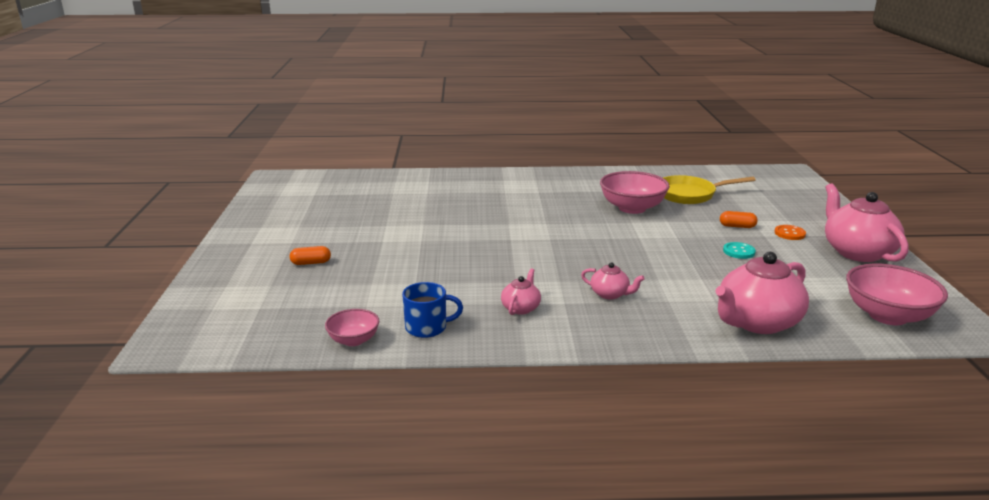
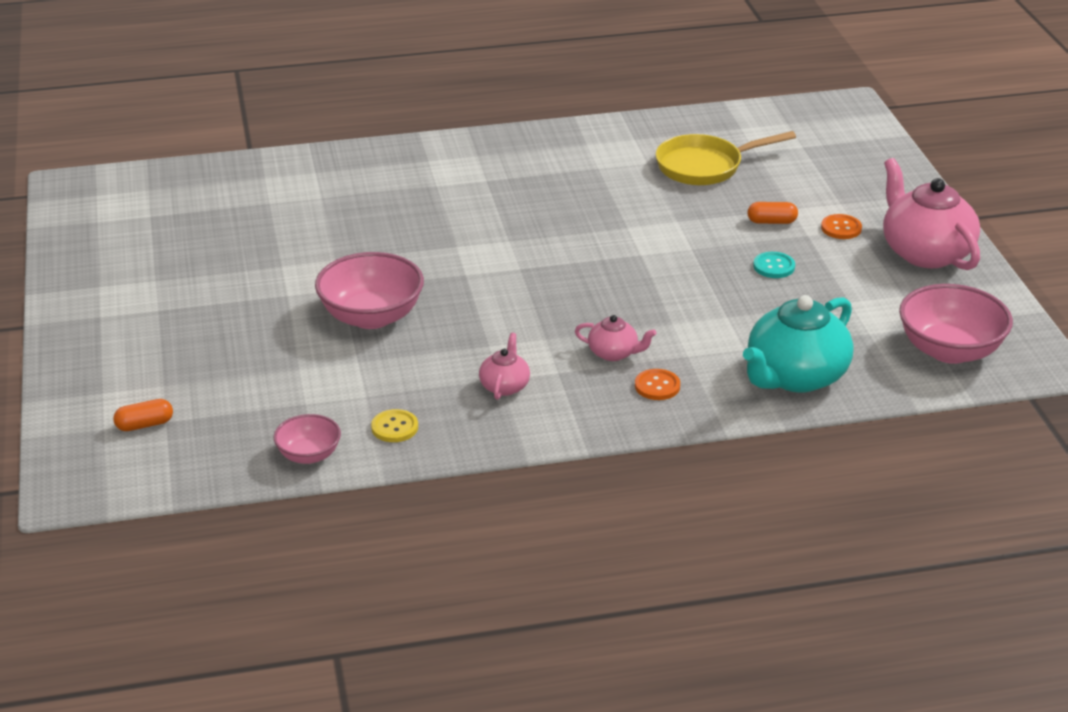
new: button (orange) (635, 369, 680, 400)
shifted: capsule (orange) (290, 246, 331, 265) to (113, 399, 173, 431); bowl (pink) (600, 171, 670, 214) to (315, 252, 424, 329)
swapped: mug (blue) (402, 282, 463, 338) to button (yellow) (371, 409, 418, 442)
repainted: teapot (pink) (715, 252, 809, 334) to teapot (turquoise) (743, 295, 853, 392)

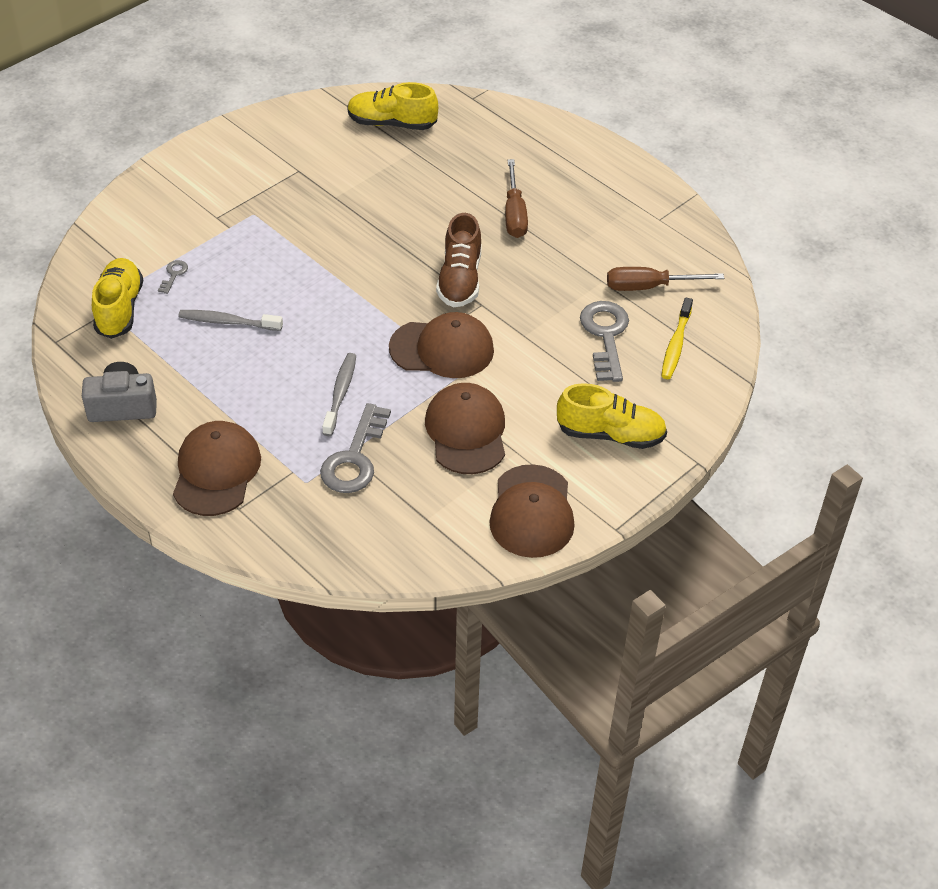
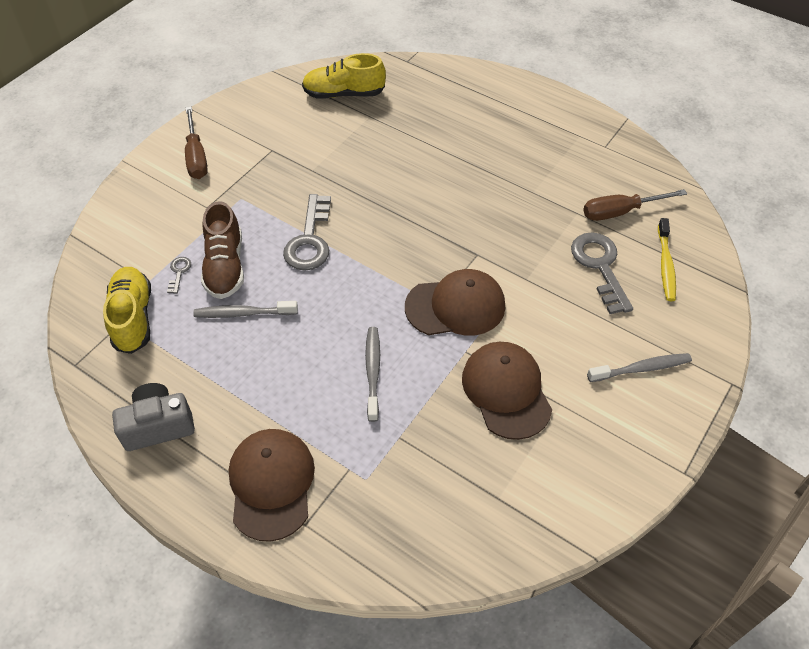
gone: cap (brown) (489, 464, 575, 558)
shifted: key (grey) (320, 403, 391, 493) to (283, 194, 331, 271); shoe (brown) (436, 213, 482, 307) to (201, 201, 244, 299); screwdriver (brown) (505, 159, 528, 238) to (185, 107, 208, 179)
swapped: shoe (yellow) (557, 383, 667, 449) to toothbrush (grey) (587, 353, 692, 382)

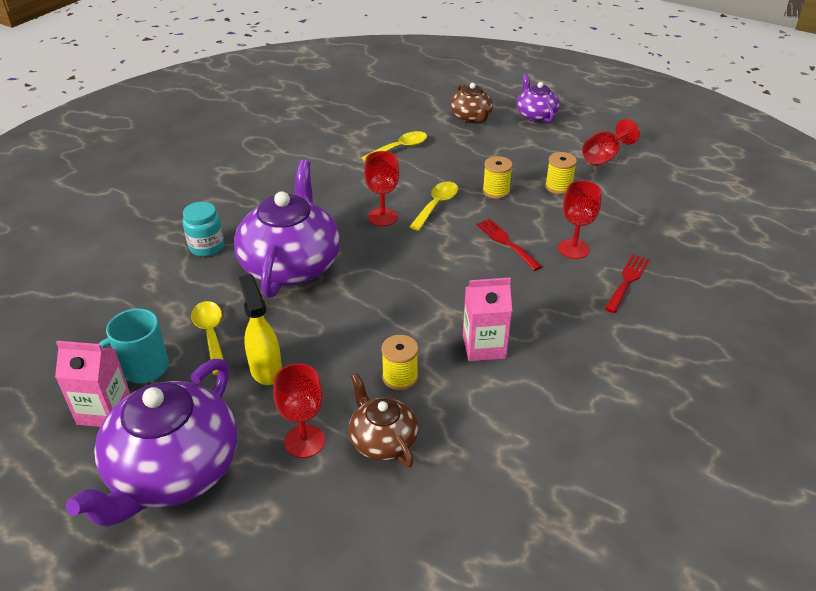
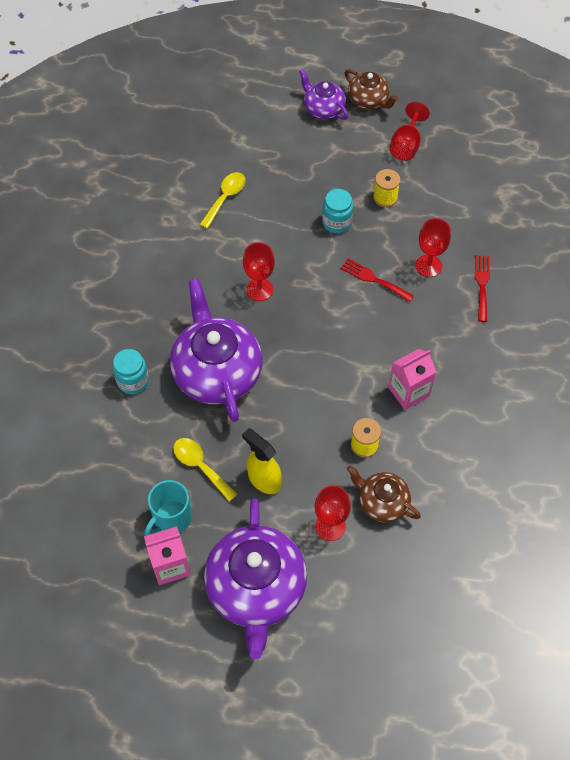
gone: spoon (yellow) (409, 182, 458, 231)
shifted: teapot (brown) (450, 83, 493, 123) to (345, 69, 399, 109)
swapped: spool (yellow) (483, 156, 513, 199) to jar (turquoise) (322, 189, 353, 233)

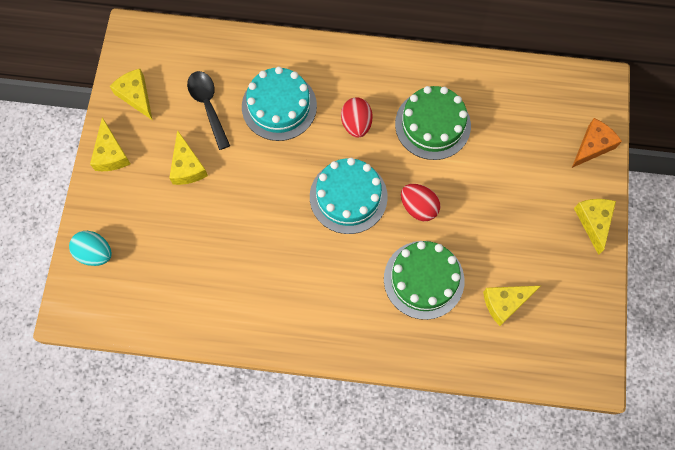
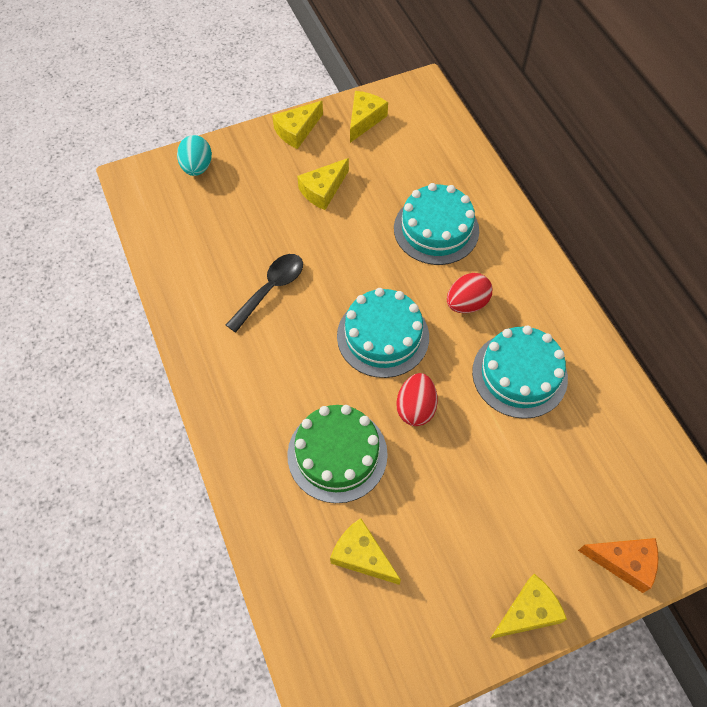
shifted: spoon (black) (187, 71, 230, 150) to (226, 254, 303, 333)
repainted: cake (green) (395, 86, 471, 160) to cake (turquoise) (472, 325, 568, 419)

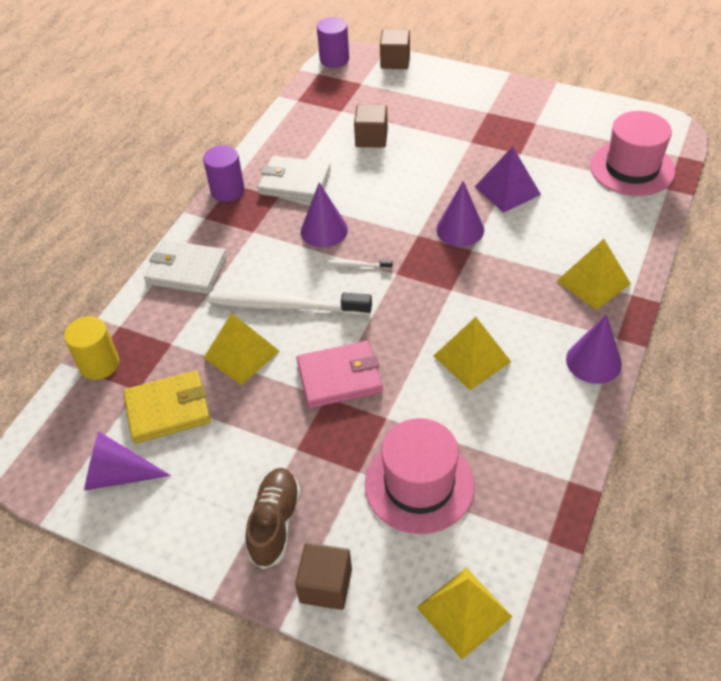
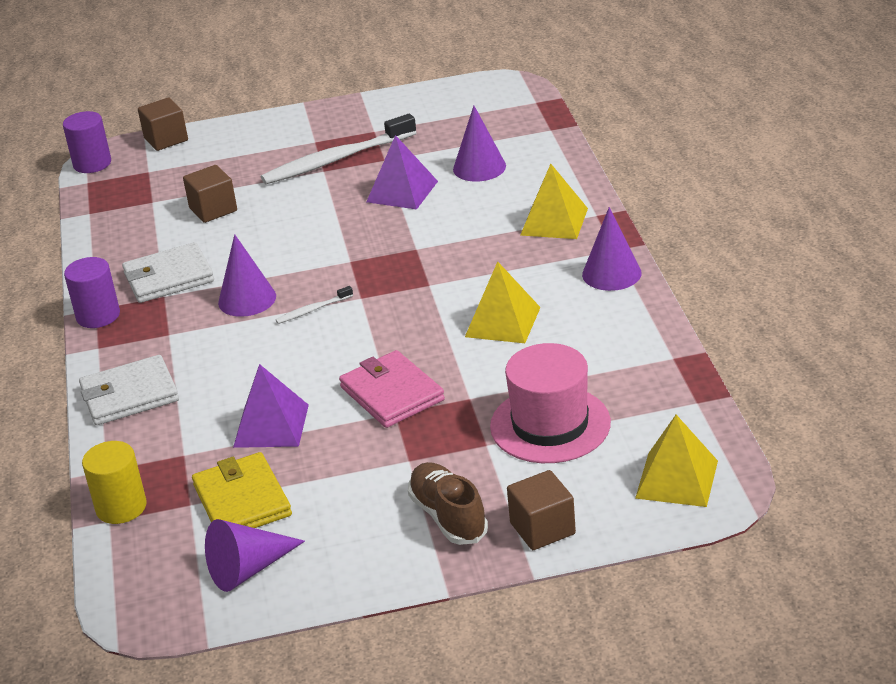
gone: hat (pink) (590, 111, 675, 196)
shifted: toothbrush (white) (208, 291, 372, 315) to (261, 114, 416, 184); cone (purple) (436, 181, 484, 247) to (453, 106, 506, 182)
repainted: pyramid (yellow) (204, 313, 279, 385) to pyramid (purple) (233, 364, 309, 448)
rotated: wallet (yellow) (123, 370, 211, 444) = (192, 452, 292, 528) 60 degrees counterclockwise; wallet (pink) (297, 341, 383, 408) = (339, 350, 445, 428) 75 degrees counterclockwise

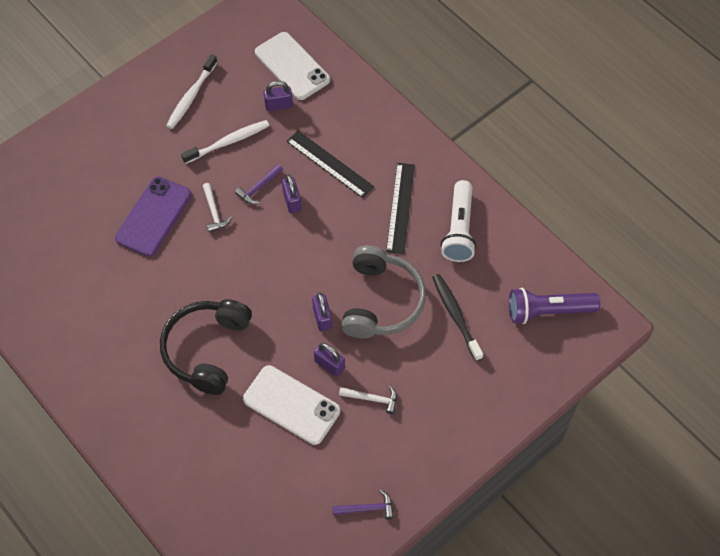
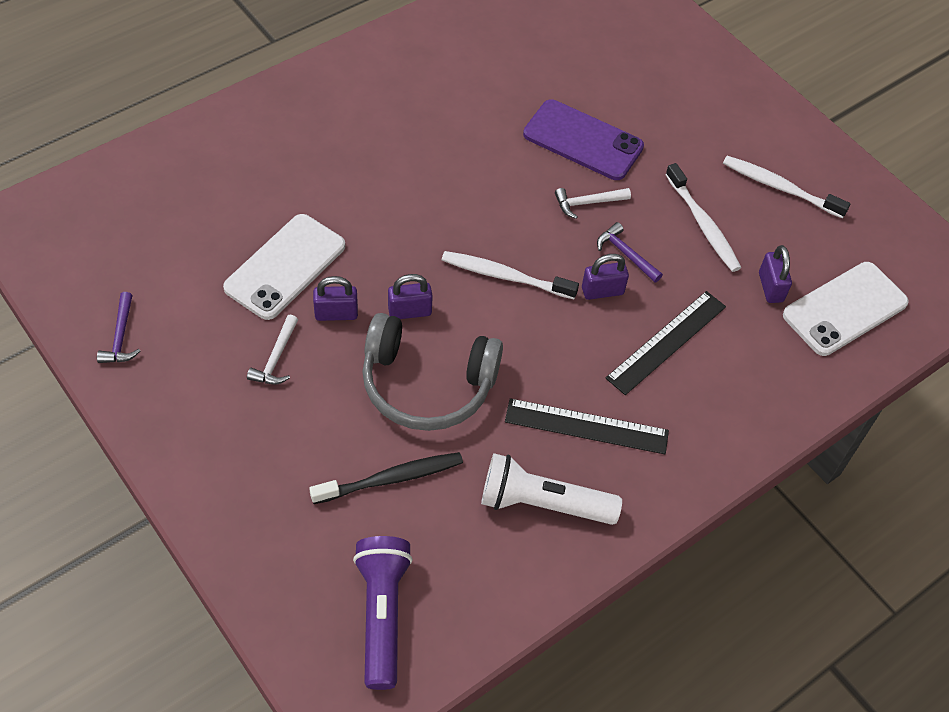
gone: headphones (black) (160, 299, 252, 395)
new: toothbrush (white) (442, 251, 579, 299)
rotated: padlock (purple) (314, 343, 345, 377) = (313, 276, 358, 321) 45 degrees clockwise

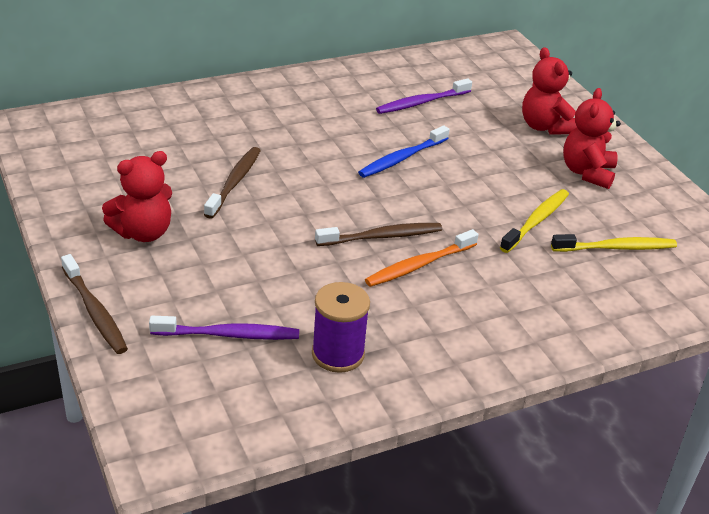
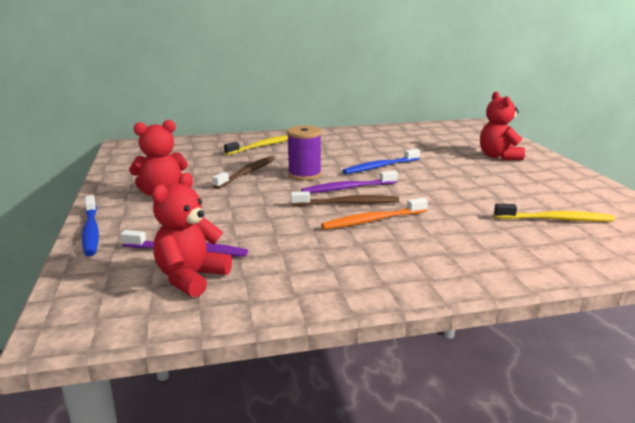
shifted: spool (purple) (312, 282, 370, 373) to (287, 126, 322, 181); toothbrush (purple) (376, 78, 472, 114) to (301, 170, 398, 193); toothbrush (yellow) (500, 189, 569, 253) to (224, 135, 288, 155); teddy bear (red) (563, 88, 621, 189) to (152, 173, 232, 297)
repainted: toothbrush (brown) (61, 254, 128, 354) to toothbrush (blue) (82, 195, 99, 256)

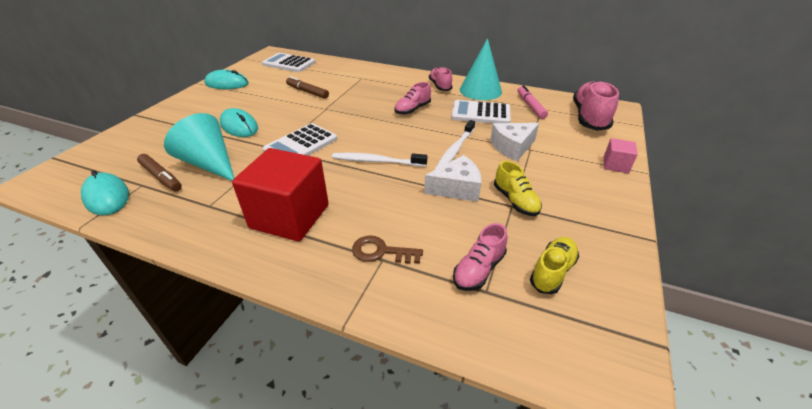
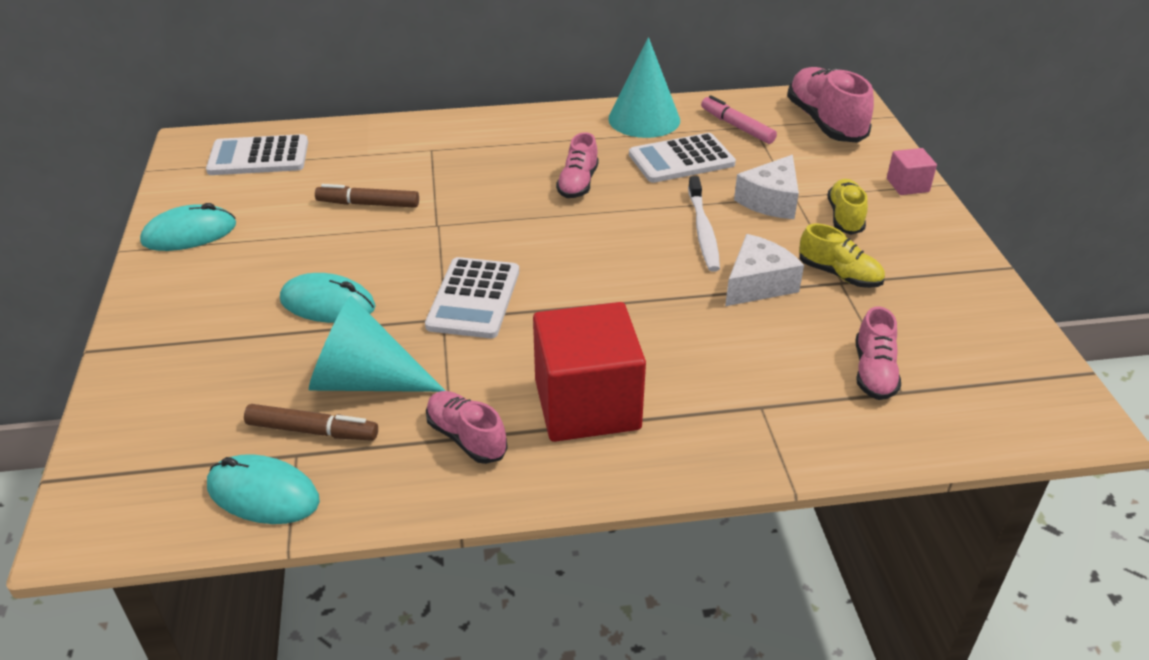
gone: toothbrush (white) (332, 153, 427, 167); key (brown) (352, 235, 423, 264)
shifted: shoe (pink) (429, 67, 453, 91) to (426, 391, 508, 464); shoe (yellow) (530, 237, 579, 294) to (828, 179, 868, 235)

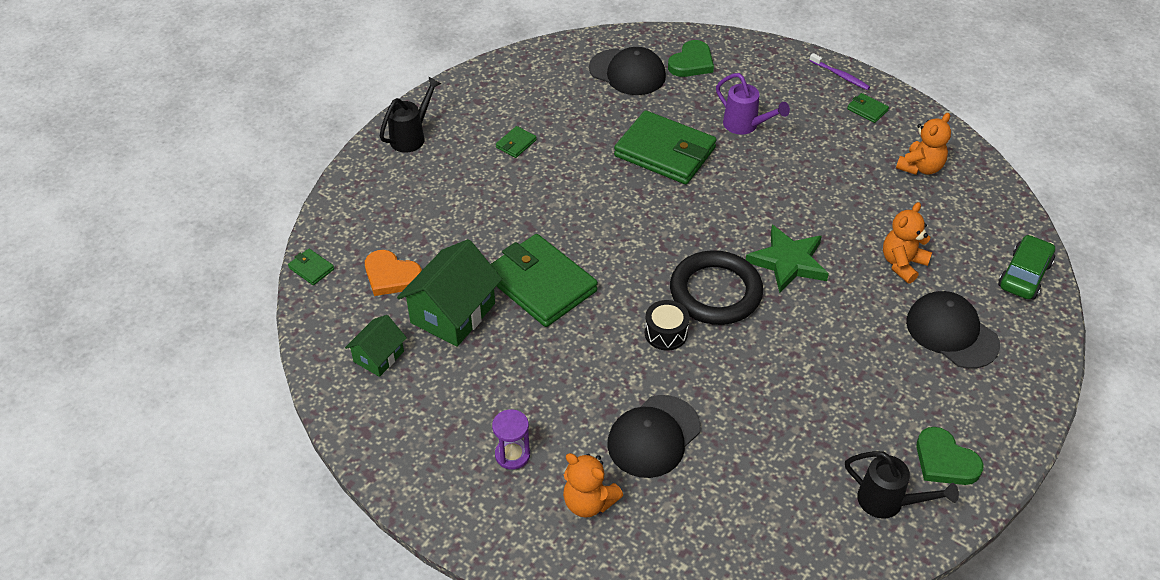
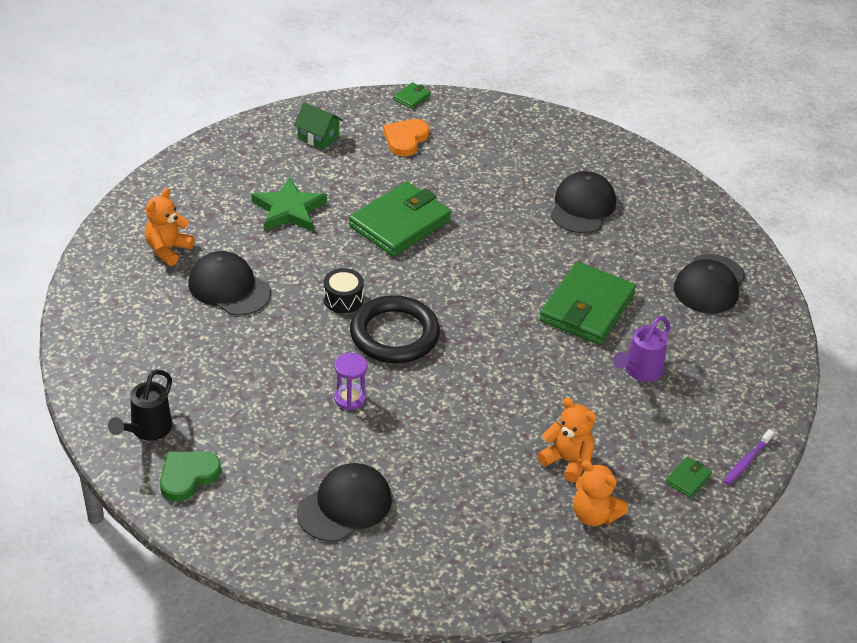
gone: watering can (black) (380, 77, 442, 153); house (green) (397, 239, 502, 347); heart (green) (668, 40, 714, 77); car (green) (998, 235, 1055, 299)
shifted: hourglass (purple) (492, 409, 530, 470) to (334, 353, 367, 410); star (green) (746, 225, 829, 293) to (251, 177, 327, 231); teddy bear (orange) (883, 202, 932, 284) to (537, 398, 597, 483)
swapped: wallet (green) (496, 126, 537, 158) to cap (black) (550, 171, 616, 233)

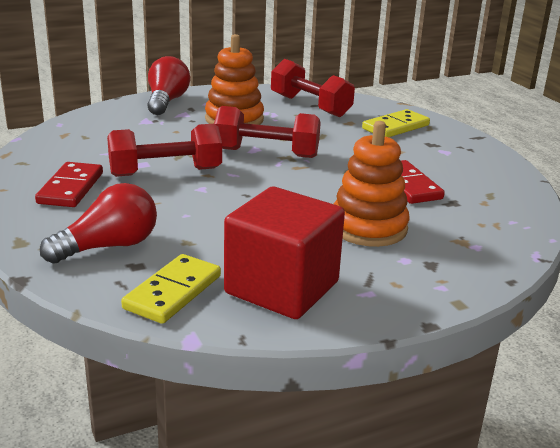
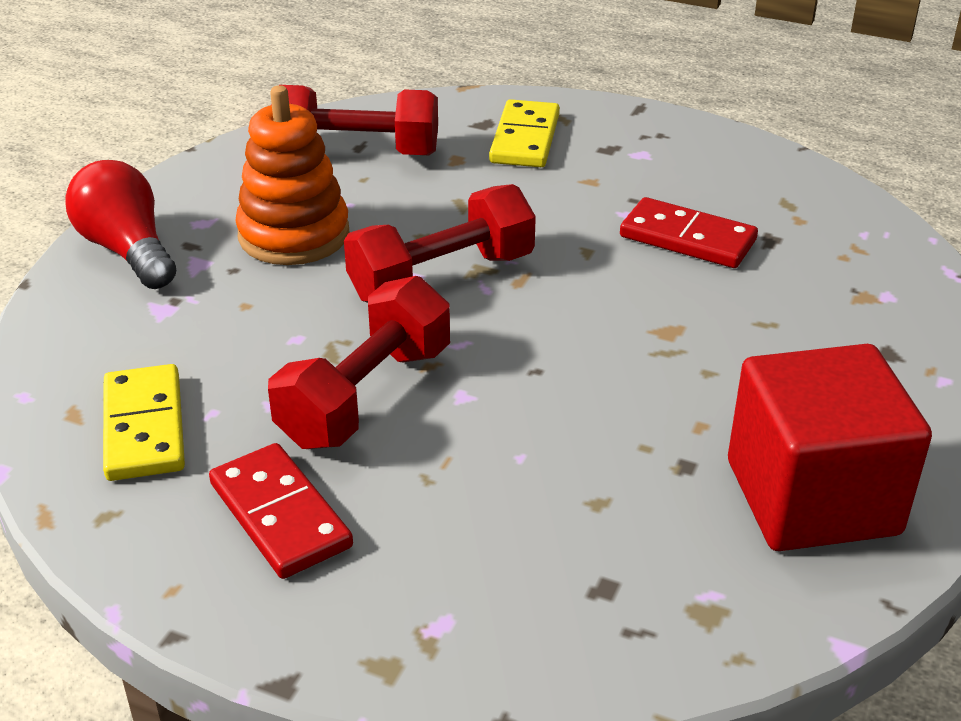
gone: light bulb (red) (40, 183, 157, 264); stacking toy (orange) (334, 121, 409, 247)
shifted: domino (yellow) (121, 254, 221, 324) to (103, 364, 185, 481)

